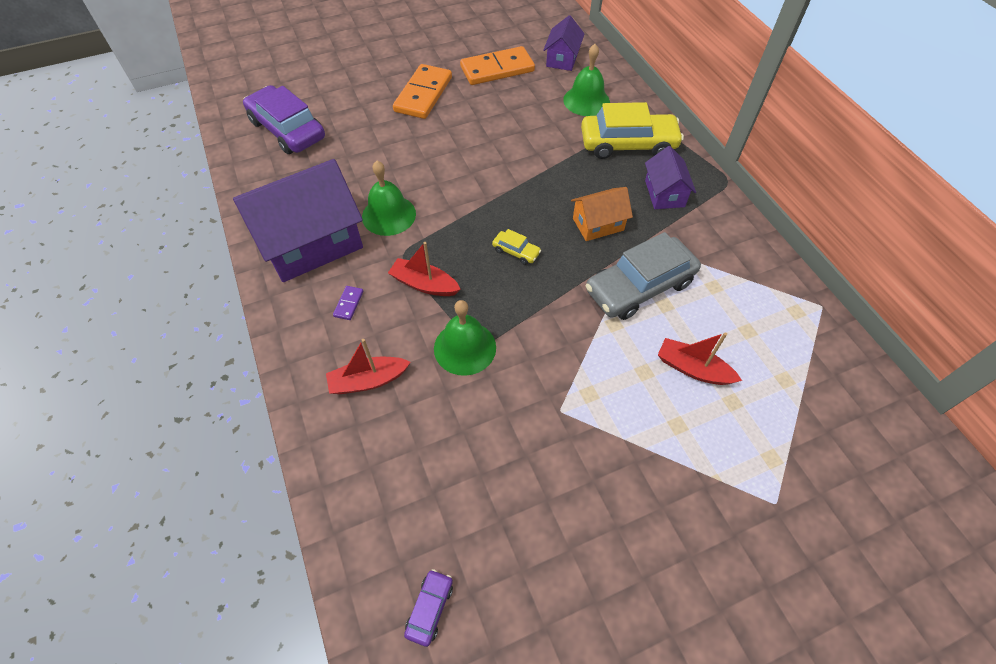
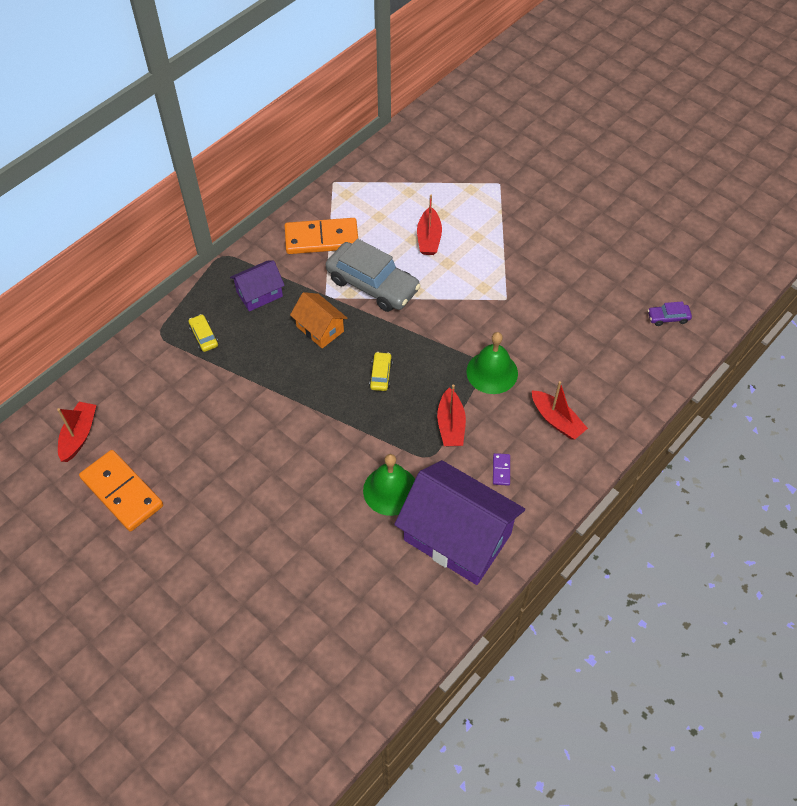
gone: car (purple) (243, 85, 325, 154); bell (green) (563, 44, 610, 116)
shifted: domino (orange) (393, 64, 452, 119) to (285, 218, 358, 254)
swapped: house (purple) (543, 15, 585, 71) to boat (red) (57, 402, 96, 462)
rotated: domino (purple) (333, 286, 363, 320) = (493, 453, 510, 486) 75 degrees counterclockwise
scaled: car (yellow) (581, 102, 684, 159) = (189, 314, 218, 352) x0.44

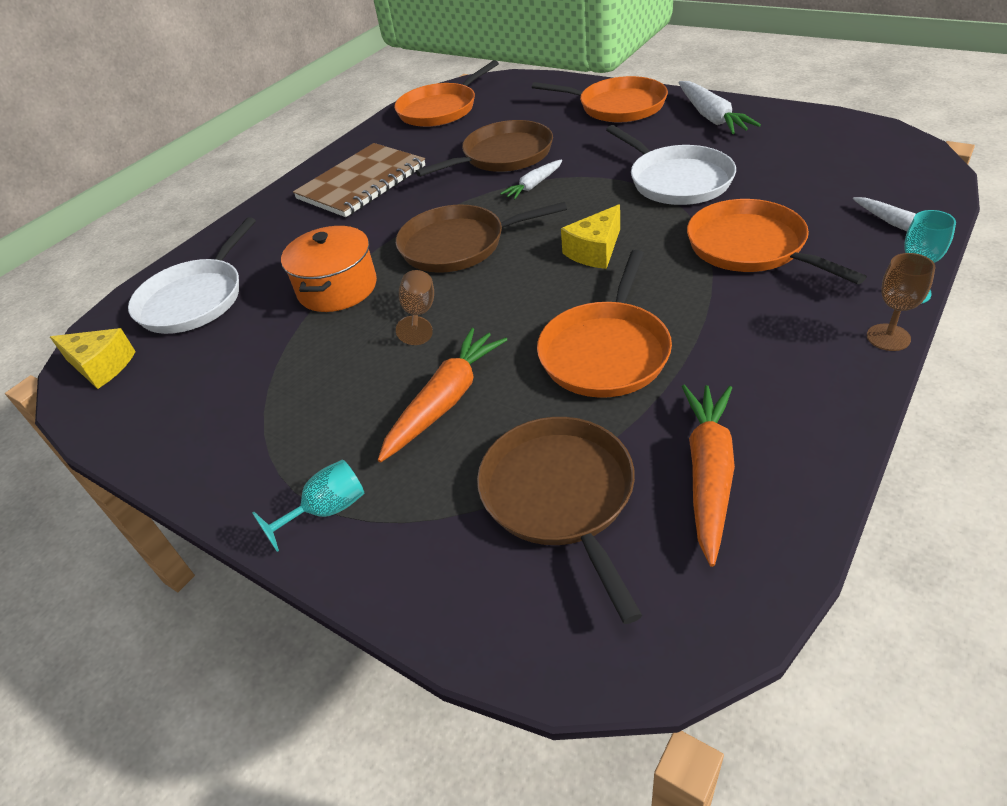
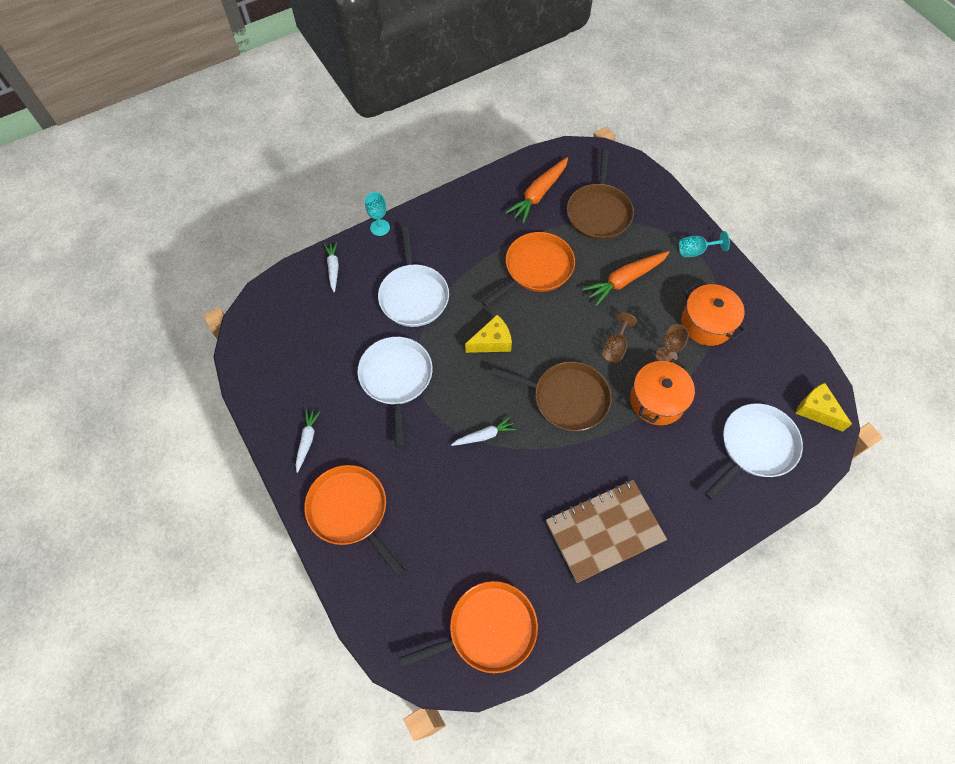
gone: pan (brown) (415, 120, 553, 177)
new: pot (orange) (681, 284, 745, 346)
shifted: goblet (brown) (867, 253, 935, 351) to (656, 324, 689, 364)
repainted: pan (orange) (687, 199, 867, 284) to pan (white) (378, 226, 449, 327)
scaled: carrot (white) (679, 81, 761, 134) = (296, 409, 320, 473) x0.60

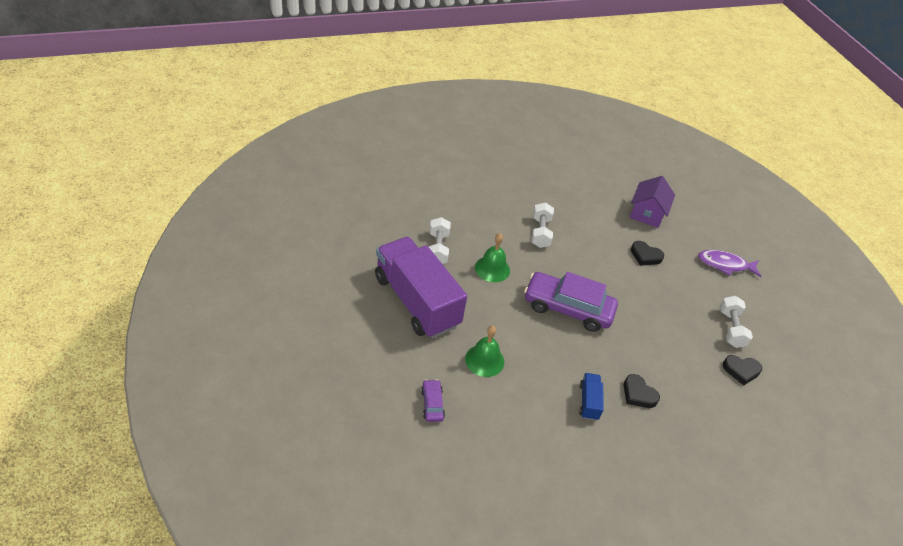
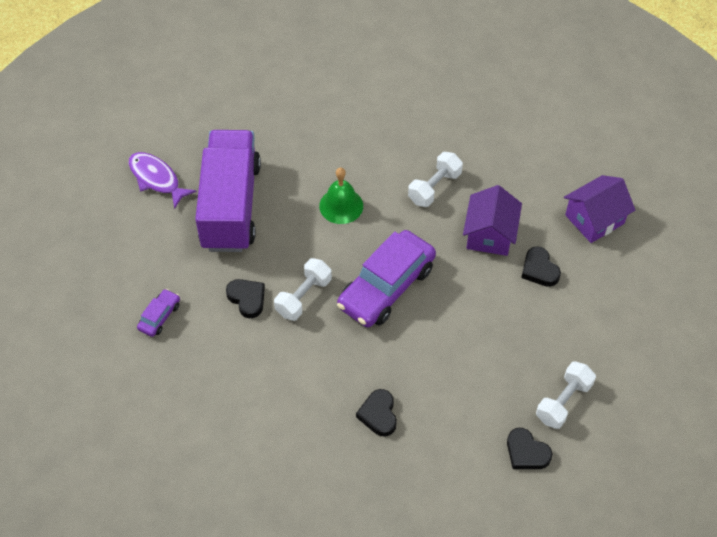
gone: truck (blue) (579, 373, 604, 421)
new: house (purple) (463, 185, 522, 256)
shifted: dumbbell (white) (429, 217, 451, 264) to (274, 258, 332, 321); fish (purple) (698, 250, 761, 277) to (128, 152, 196, 209)
swapped: bell (green) (465, 326, 504, 377) to heart (black) (226, 279, 265, 318)
rotated: car (purple) (524, 272, 618, 332) = (337, 230, 436, 327) 105 degrees counterclockwise

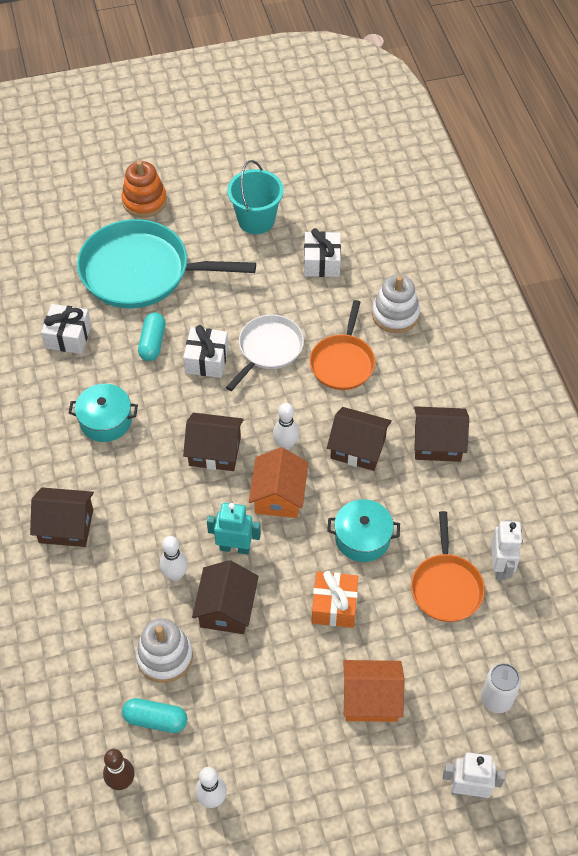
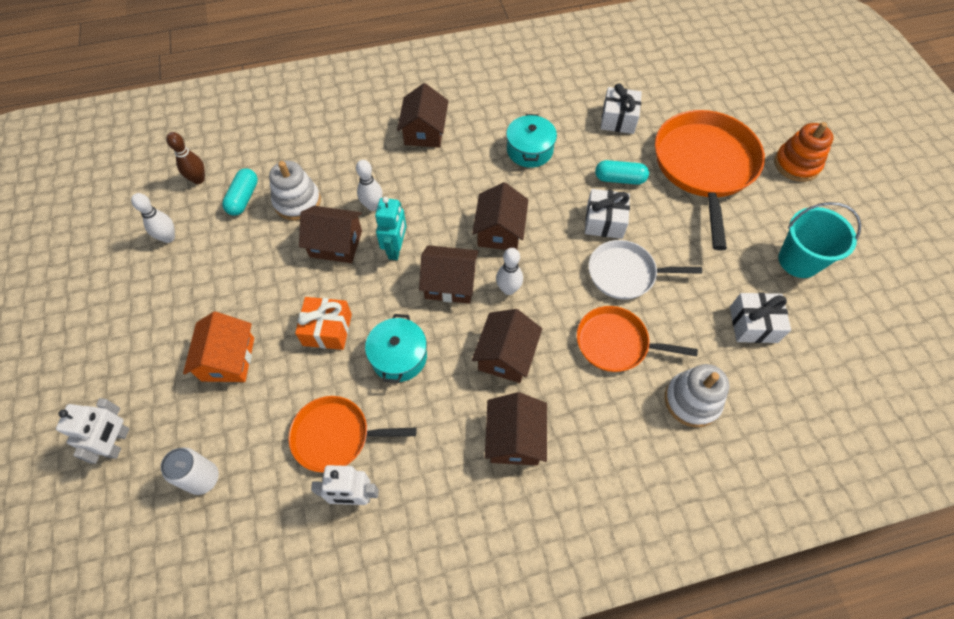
repainted: pan (turquoise) (77, 219, 256, 309) to pan (orange) (655, 110, 765, 251); house (orange) (249, 447, 308, 518) to house (brown) (419, 245, 479, 304)
rotated: pan (white) (226, 315, 304, 391) = (588, 240, 702, 300) 150 degrees clockwise

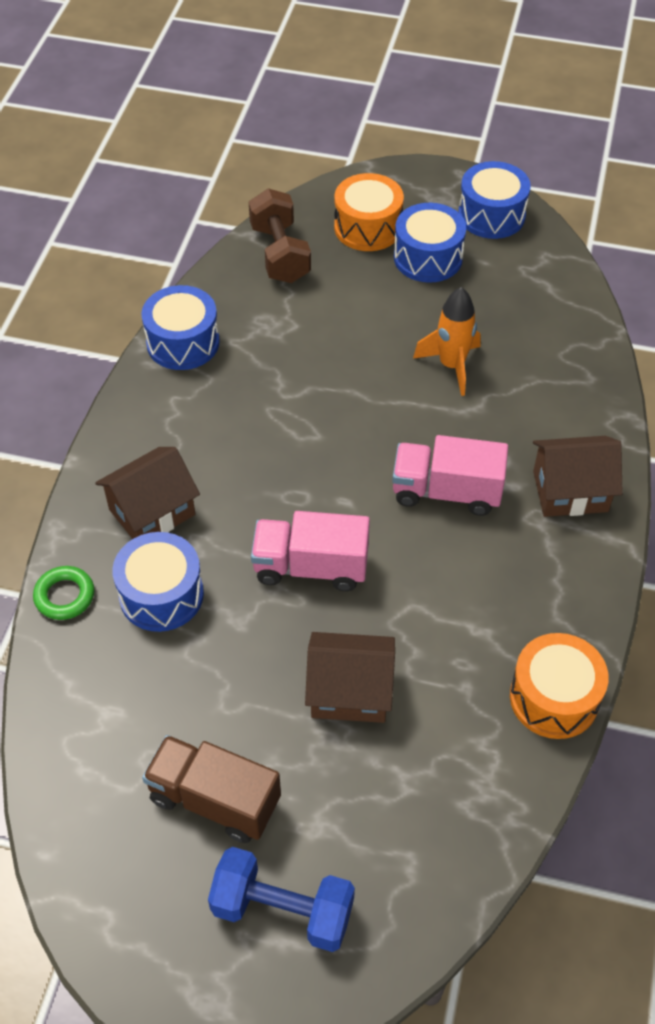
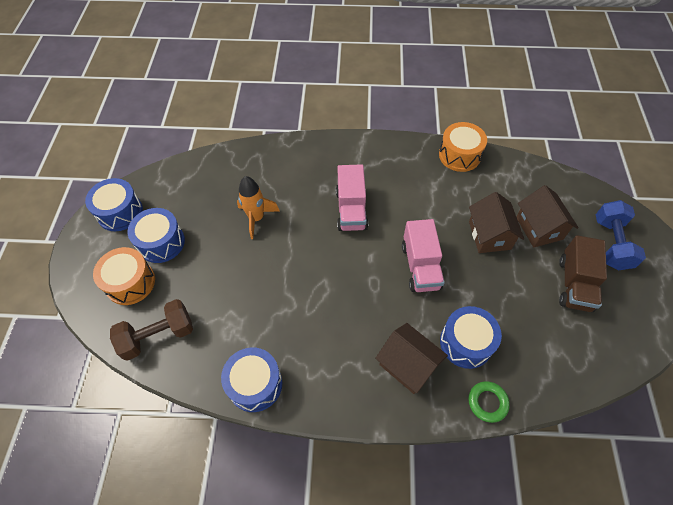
shifted: house (brown) (533, 436, 623, 517) to (516, 185, 579, 247)

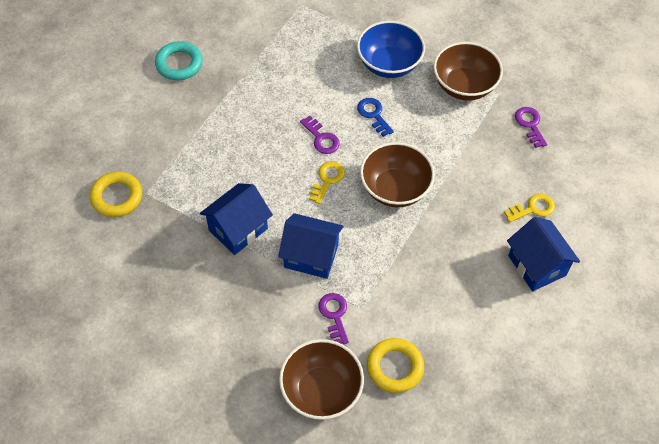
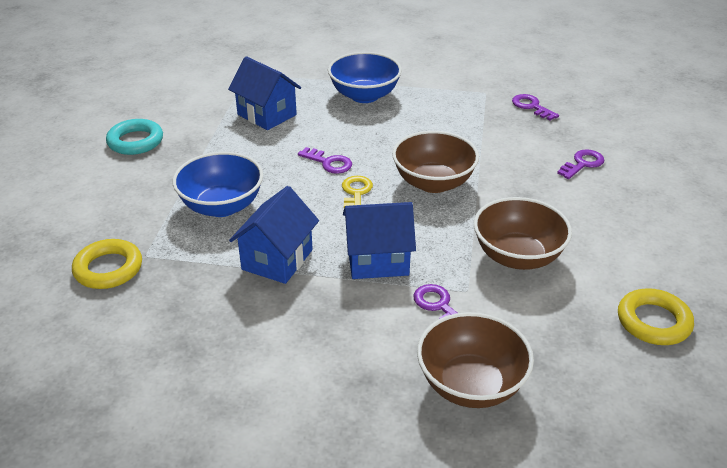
gone: key (blue) (357, 98, 394, 137)
new: bowl (blue) (173, 152, 263, 217)
shifted: ring (yellow) (367, 338, 424, 393) to (618, 288, 694, 345); bowl (brown) (434, 42, 503, 101) to (474, 197, 572, 270); house (blue) (507, 217, 580, 291) to (228, 56, 301, 130)
repainted: key (yellow) (504, 194, 555, 223) to key (purple) (557, 149, 604, 179)

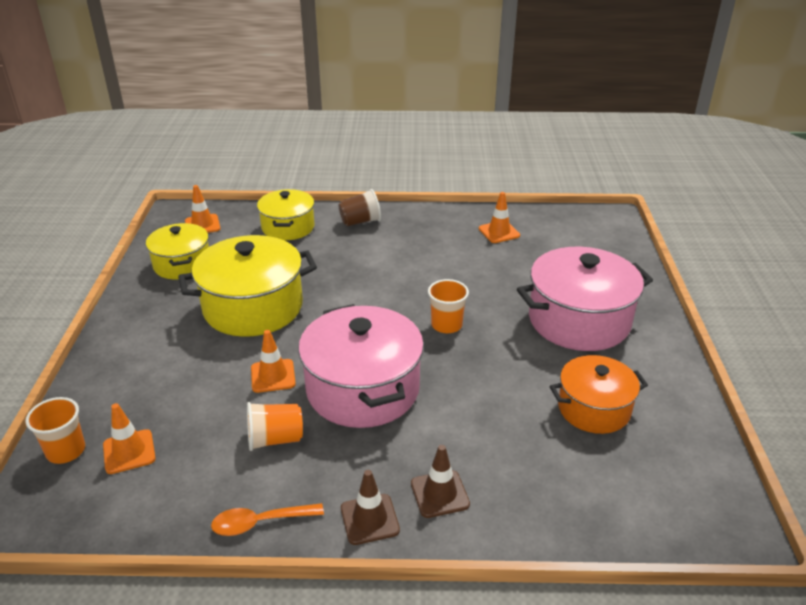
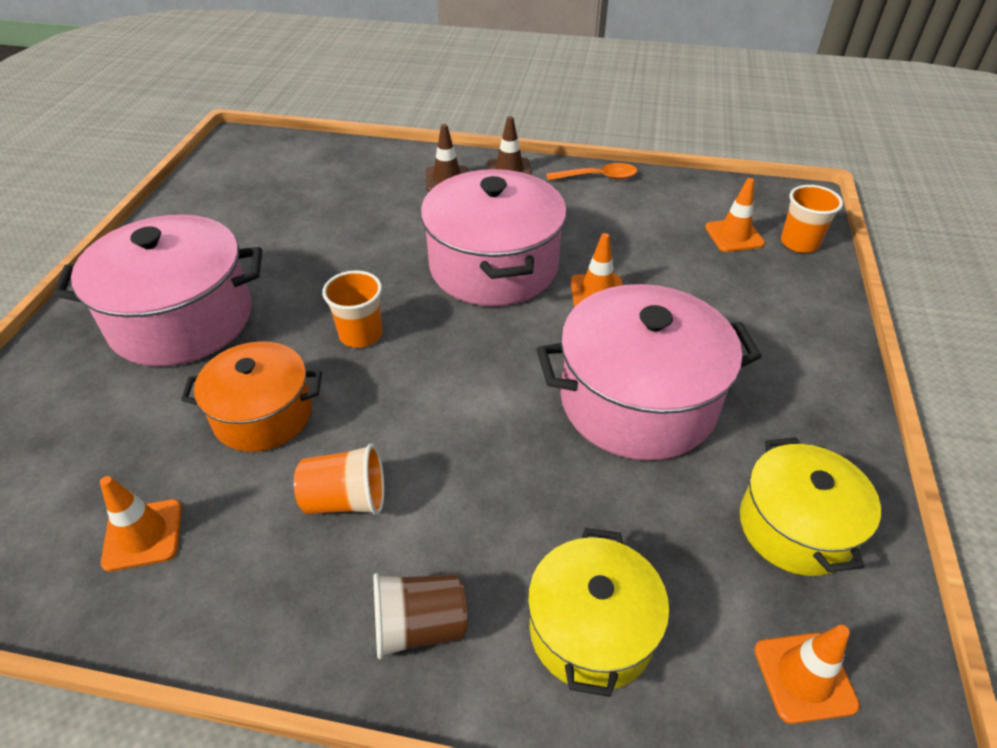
shifted: cup (orange) (247, 402, 303, 451) to (294, 444, 384, 515); pot (orange) (550, 355, 648, 434) to (181, 341, 322, 452)
repainted: pot (yellow) (178, 235, 317, 337) to pot (pink) (537, 284, 762, 461)

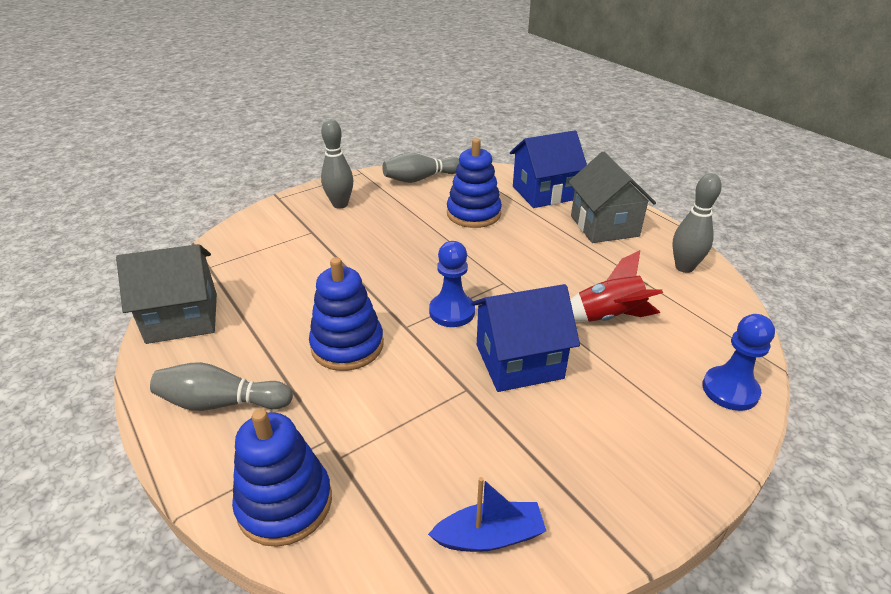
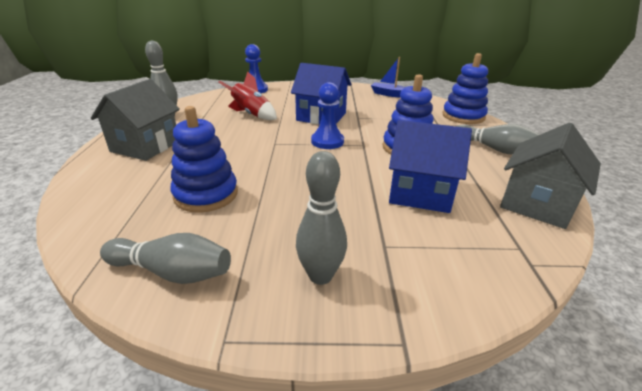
shifted: house (blue) (510, 130, 587, 208) to (389, 120, 472, 213)
rotated: house (grey) (116, 244, 217, 344) = (500, 123, 601, 229) 75 degrees counterclockwise

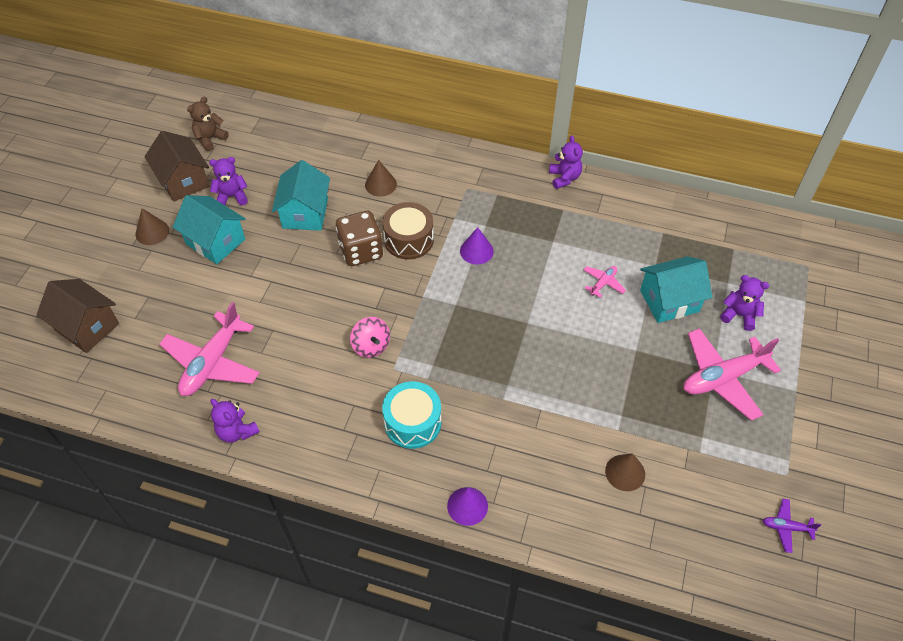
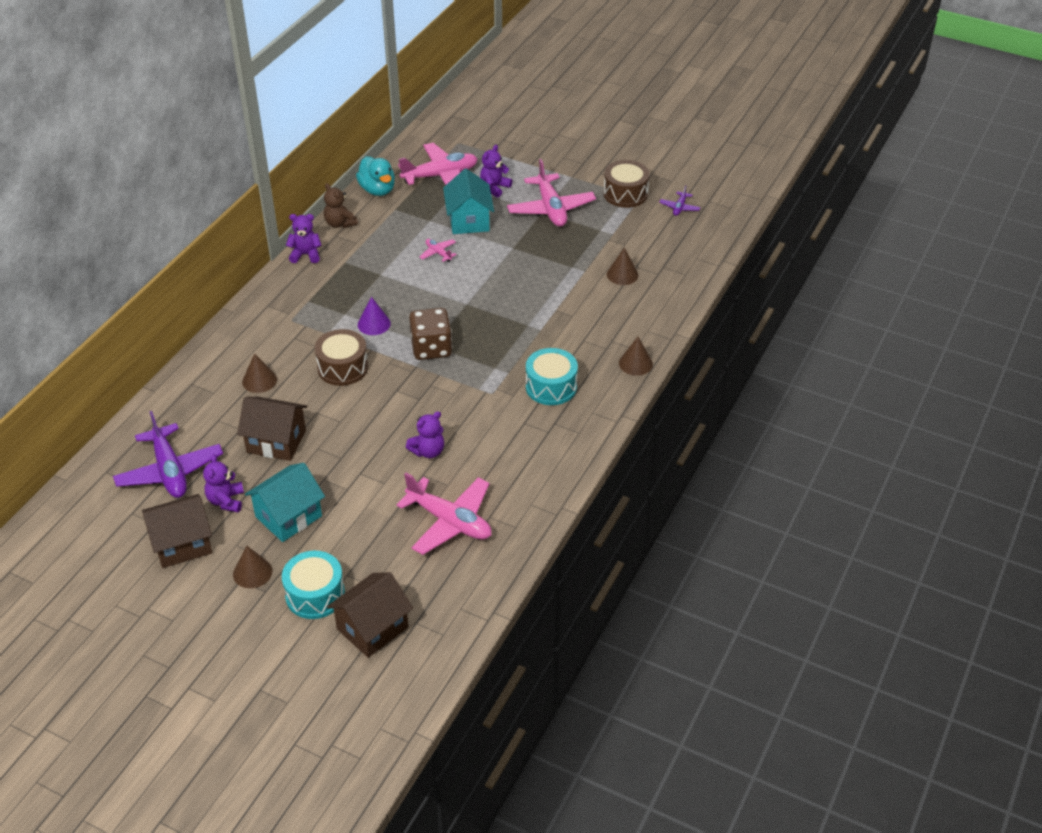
gone: spinning top (pink) (350, 317, 390, 358)
new: plane (purple) (113, 411, 223, 498); drum (turquoise) (282, 551, 345, 619); duck (turquoise) (356, 156, 395, 196); plane (pink) (398, 143, 478, 185); drum (brown) (604, 160, 649, 208)
shifted: teddy bear (brown) (187, 96, 229, 151) to (324, 183, 358, 228); teddy bear (purple) (210, 399, 260, 443) to (406, 411, 444, 458); dice (brown) (336, 211, 383, 266) to (409, 308, 452, 360)
repainted: house (turquoise) (272, 160, 330, 231) to house (brown) (237, 397, 307, 461); cone (purple) (447, 487, 488, 526) to cone (brown) (619, 337, 653, 376)

